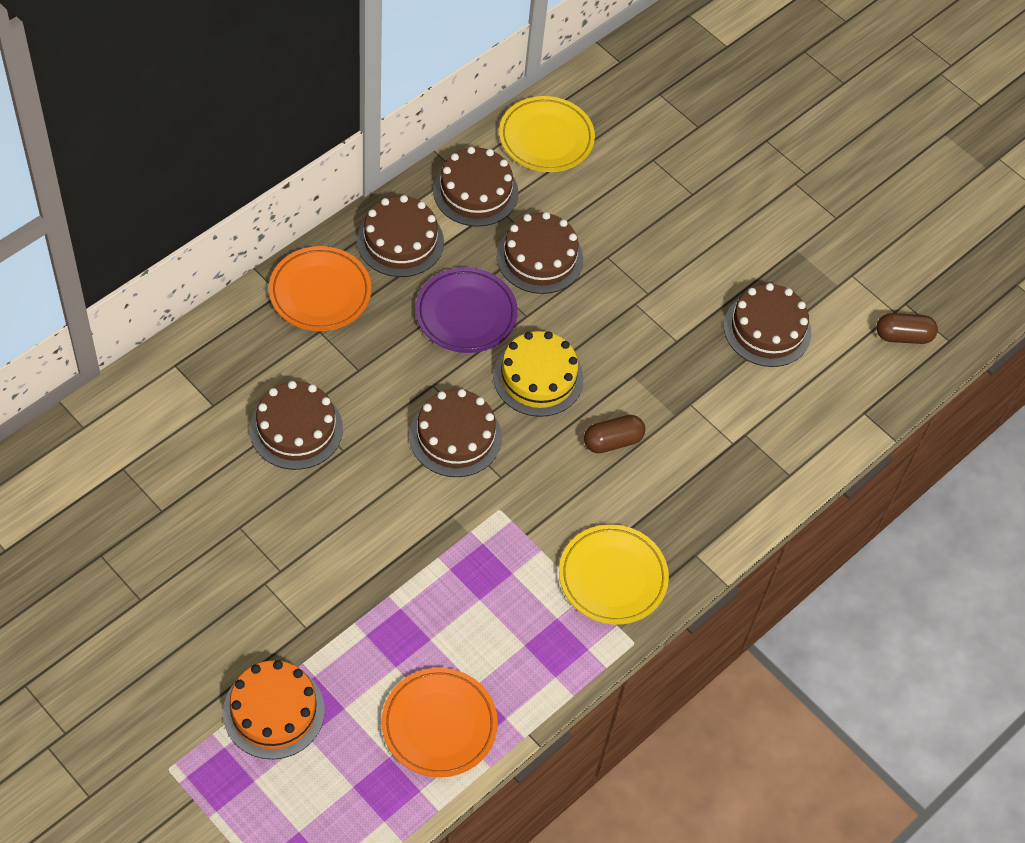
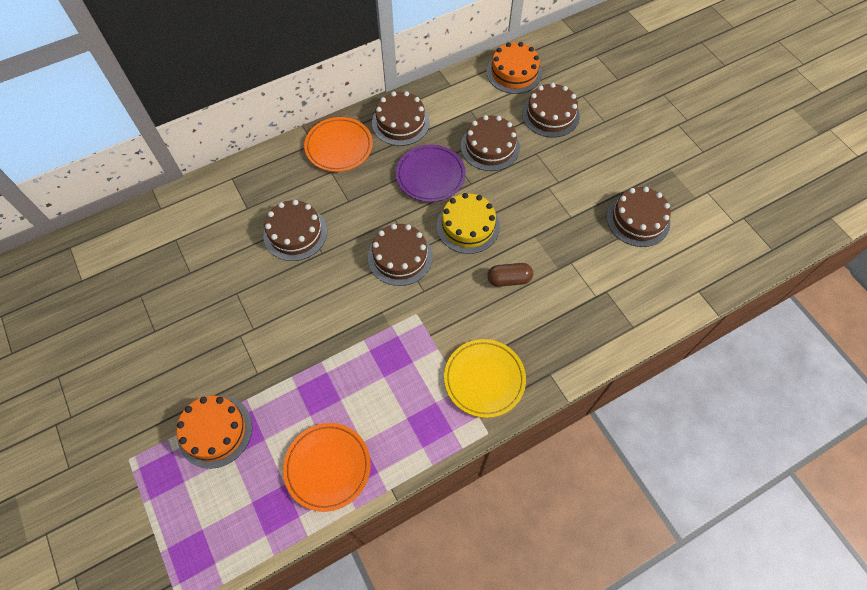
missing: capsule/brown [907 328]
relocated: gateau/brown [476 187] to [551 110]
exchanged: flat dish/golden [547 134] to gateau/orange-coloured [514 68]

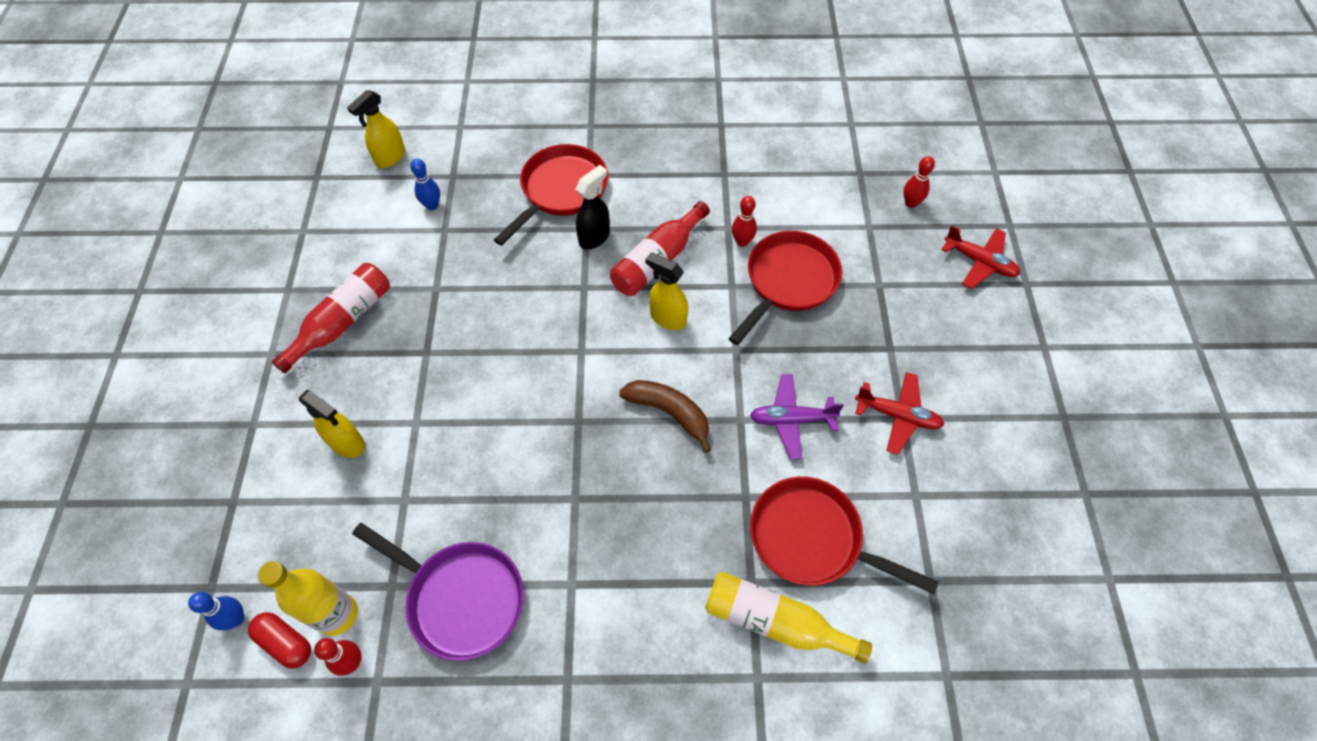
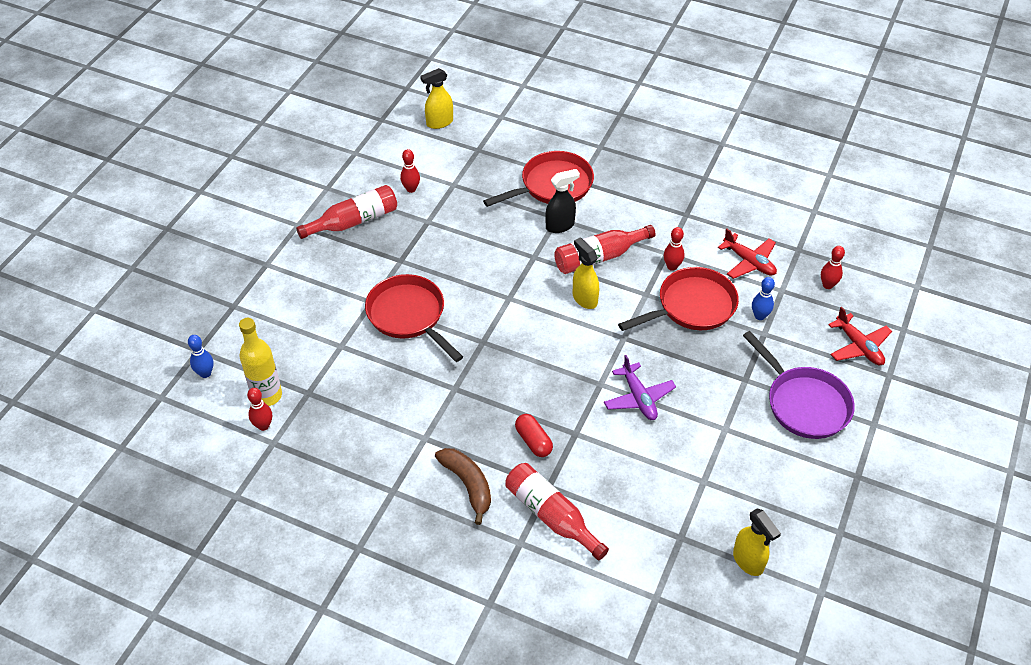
appeared: tenpin/red [410 171]
relocated: pan/red [844 535] to [414 318]; banana fruit/brown [665 416] to [463 486]; capsule/red [279 640] to [534 435]; toy plane/red [899 413] to [747 253]; sprayer/golden [332 424] to [757 542]; pan/purple [438 592] to [799 385]; tenpin/cobalt [425 184] to [763 298]
colour: flask/golden [788 618] to flask/red [557 511]
spun: toy plane/purple [797 416] = [640 387] 135 degrees counterclockwise

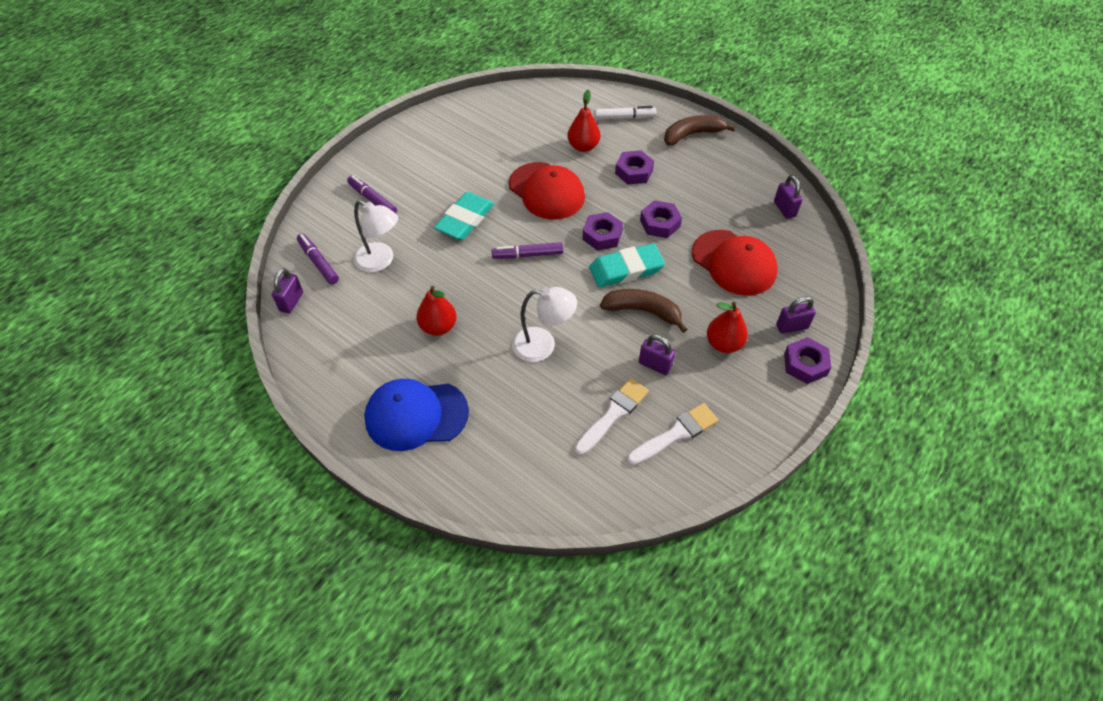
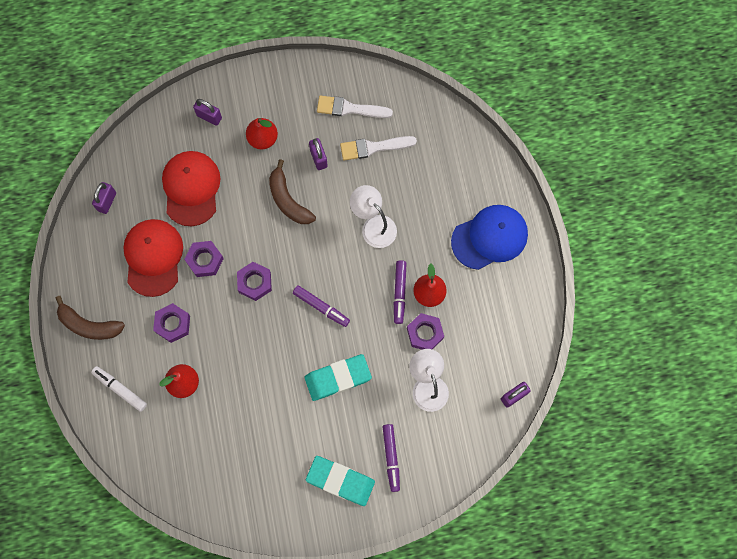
relocated: peaked cap/red [547 191] to [153 258]; eraser/teal [627 266] to [340 481]; felt pen/purple [318 259] to [400 292]; hexagon nut/purple [807 360] to [425 331]
spun: peaked cap/cobalt [416 415] = [489 237] 60 degrees counterclockwise

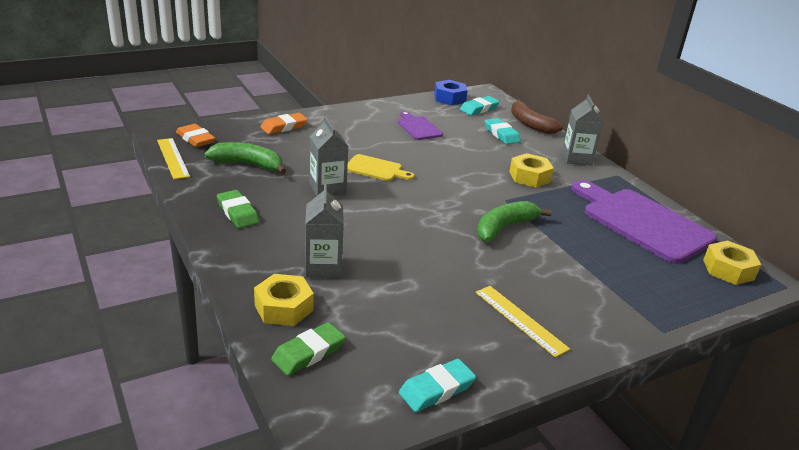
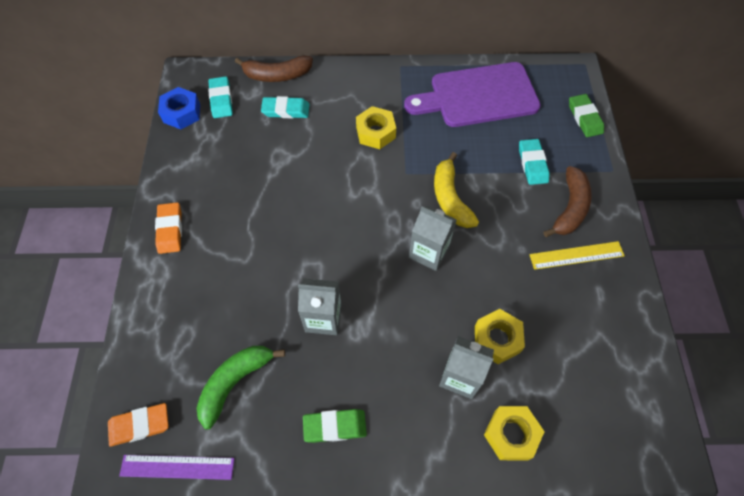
missing: cutting board/golden [381 167]; cutting board/purple [420 125]
appeared: banana fruit/brown [567 201]
relocated: eraser/orange-coloured [284 123] to [168 228]; carton/ash-grey [582 130] to [433 238]; hexagon nut/golden [732 262] to [500 336]; eraser/teal [437 385] to [534 162]; eraser/emerald [308 349] to [586 115]
colour: ruler/golden [173 158] to ruler/purple [177 467]; banana fruit/emerald [514 221] to banana fruit/golden [456 190]

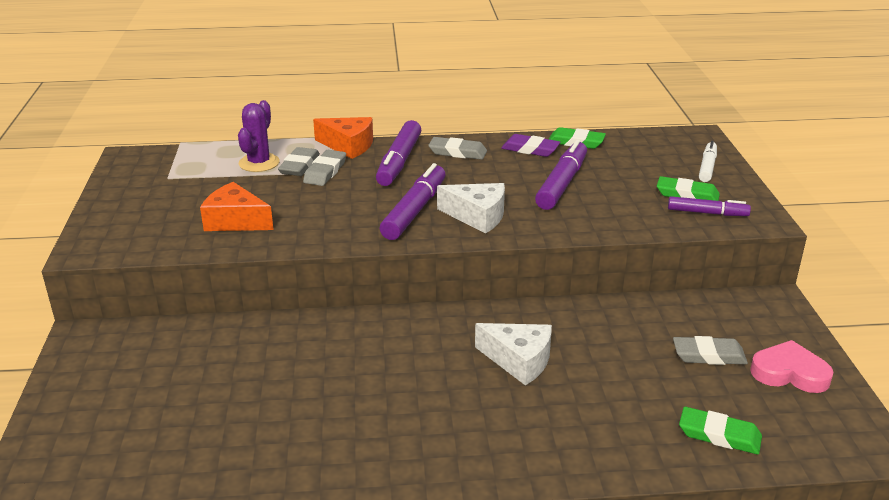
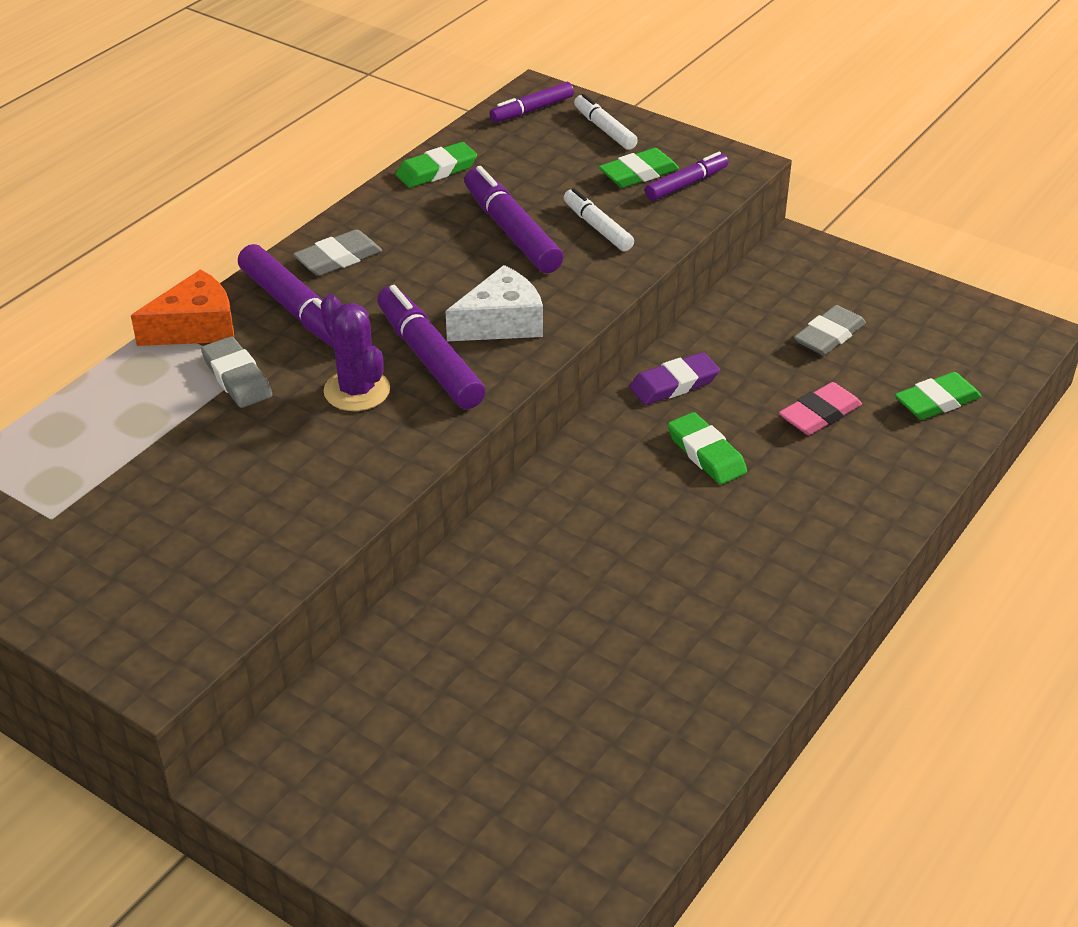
missing: cheese/orange-coloured [237 206]; eraser/ash-grey [299 161]; heart shape/pink [791 366]
appeared: felt pen/purple [532 102]; felt pen/white [599 219]; eraser/pink [820 408]
relocated: prickly plant/purple [259 136] to [355 352]; eraser/purple [530 145] to [674 378]
exchanged: cheese/white [513 354] to eraser/emerald [707 448]

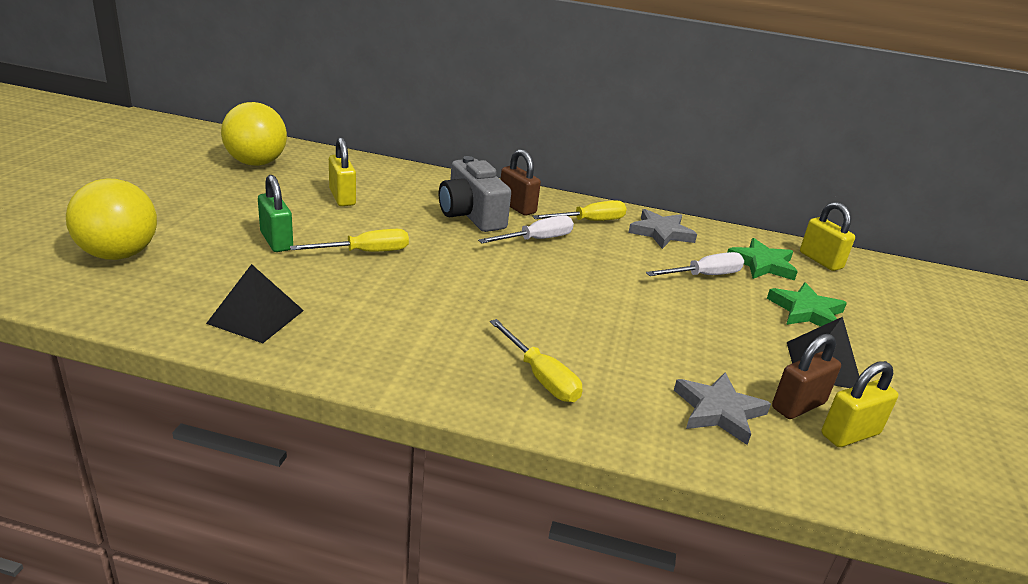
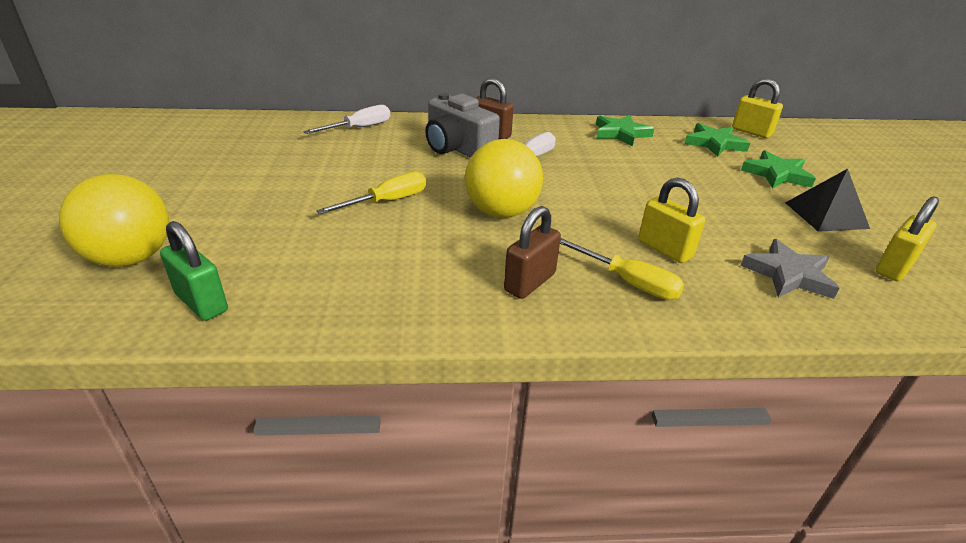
missing: pyramid shape/jet-black [255 303]; screwdriver/golden [580 210]
relocated: small lock/emerald [275 213] to [194 271]; screwdriver/white [695 264] to [347 119]; sphere/golden [254 134] to [504 178]; small lock/brown [806 376] to [532 252]; small lock/golden [342 171] to [671 220]
colour: star/ash-grey [662 229] to star/emerald [625 131]

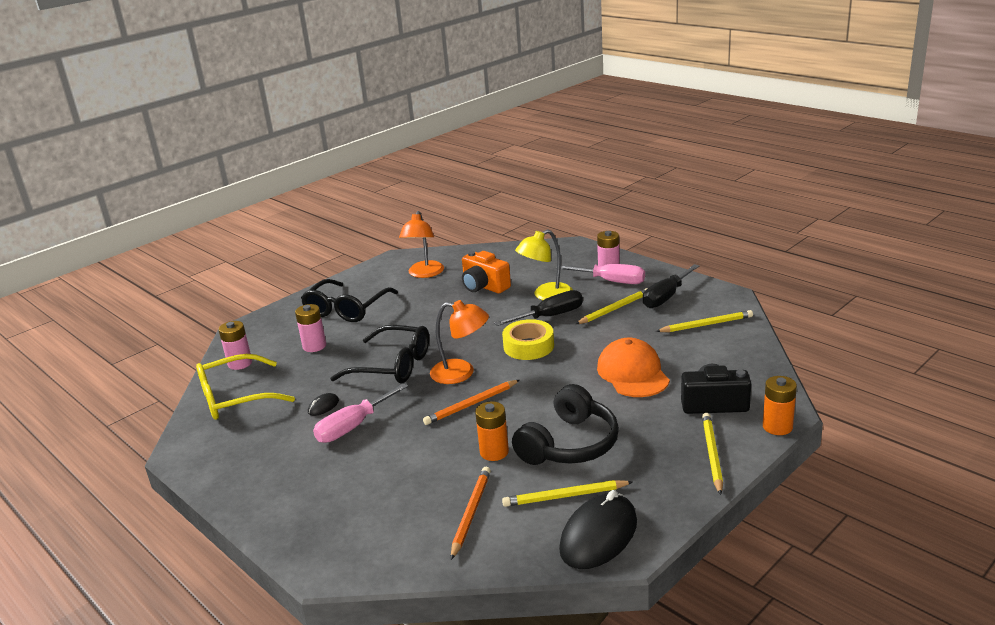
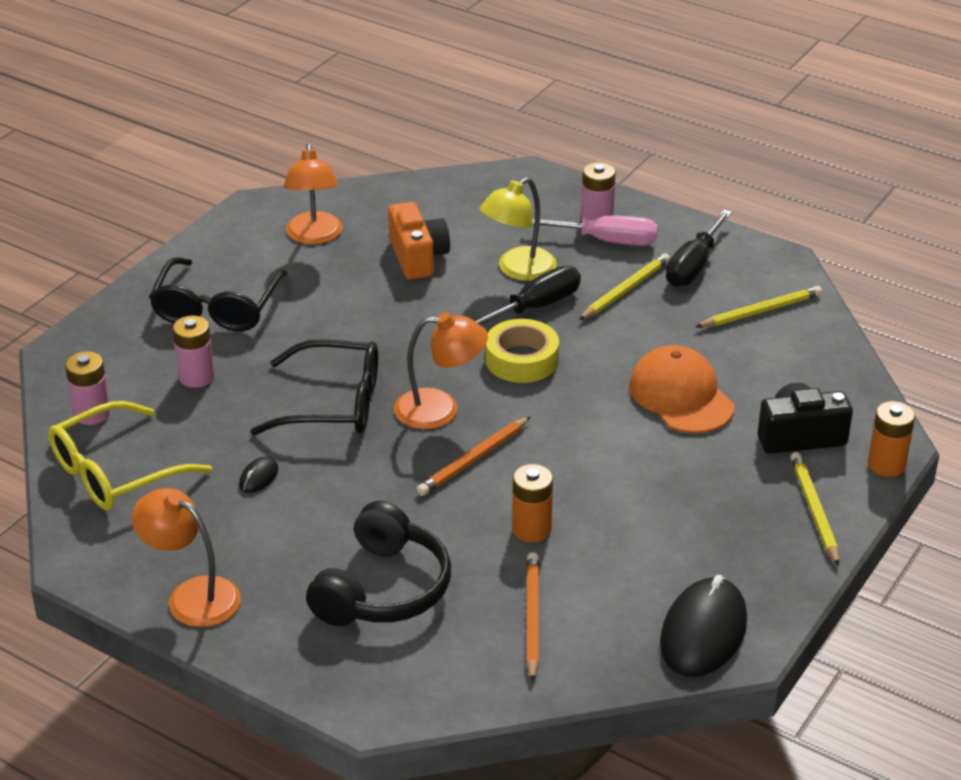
missing: screwdriver/pink [360 413]; wooden pencil/golden [567 493]
appeared: reading lamp/orange-coloured [186 557]
relocated: headset/jet-black [565 424] to [378 563]
spun: camera/orange-coloured [486 272] = [419 241] 135 degrees counterclockwise

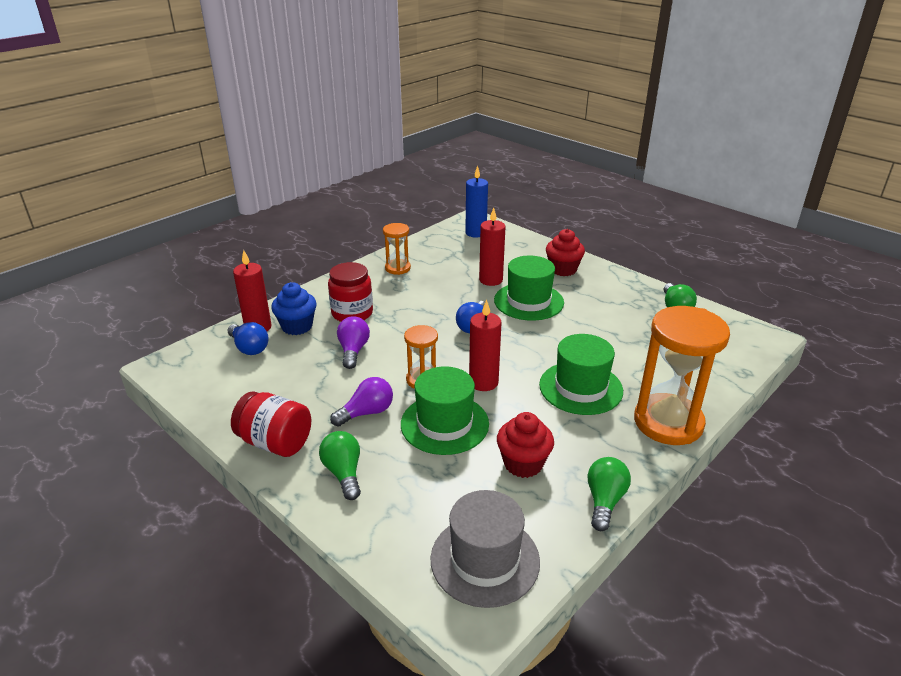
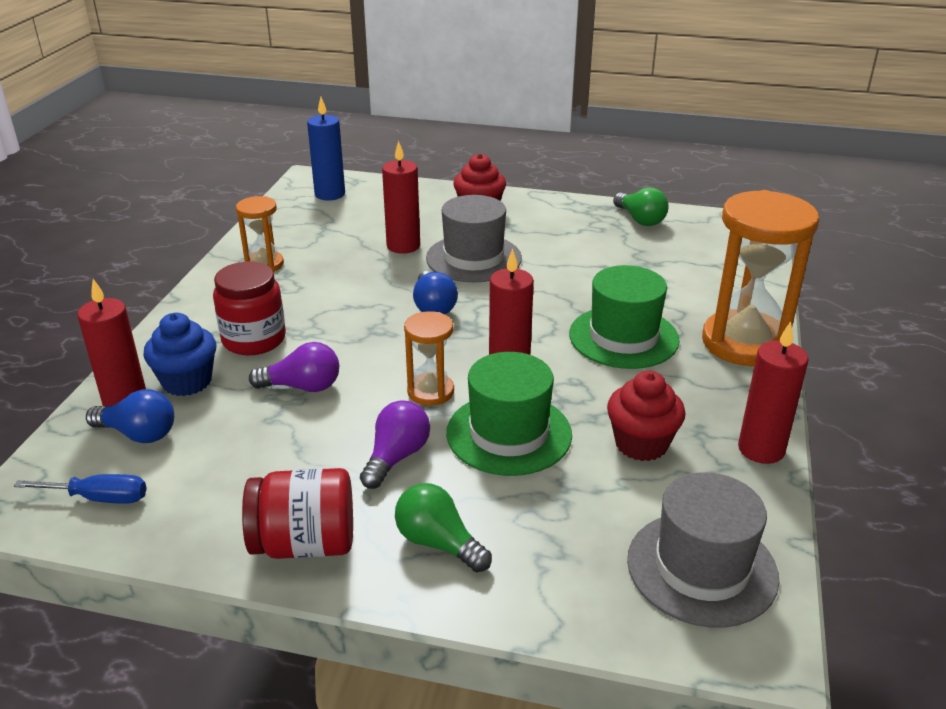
appeared: screwdriver/cobalt [80 489]
exchanged: bulb/emerald [609 494] to candle/red [773 392]
colour: hat/emerald [529 288] to hat/ash-grey [474 238]
spun: bulb/purple [353 342] = [294 367] 120 degrees clockwise

